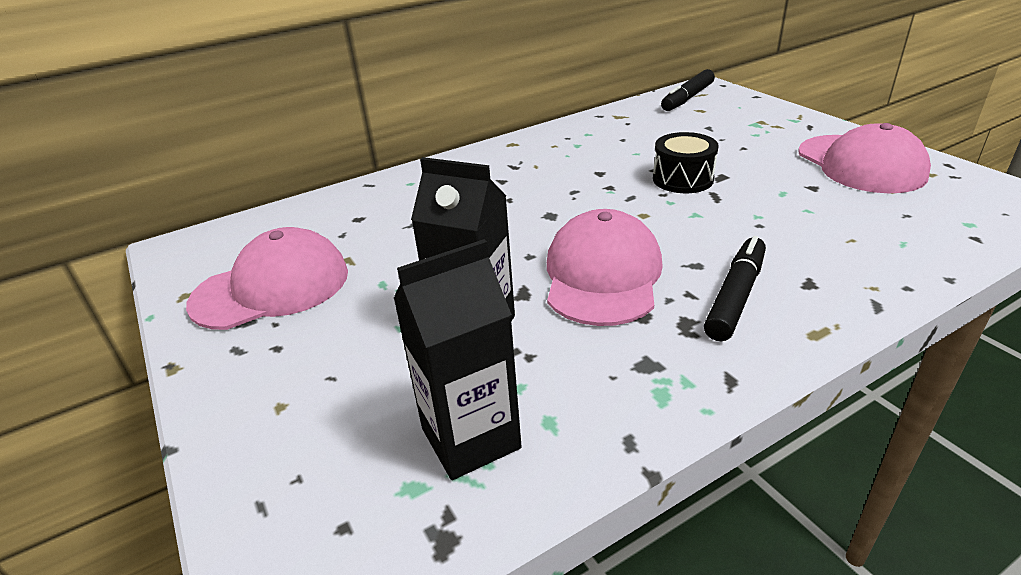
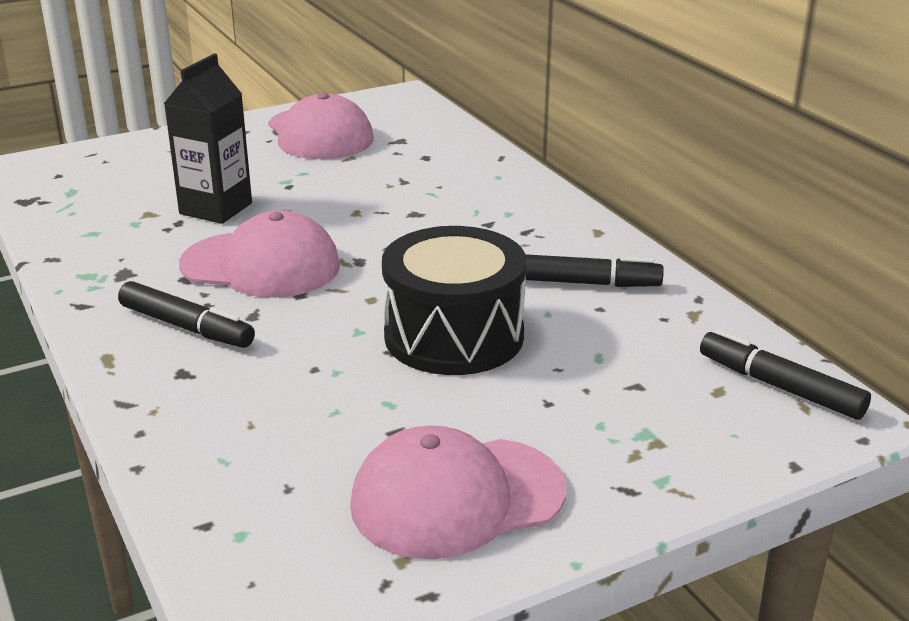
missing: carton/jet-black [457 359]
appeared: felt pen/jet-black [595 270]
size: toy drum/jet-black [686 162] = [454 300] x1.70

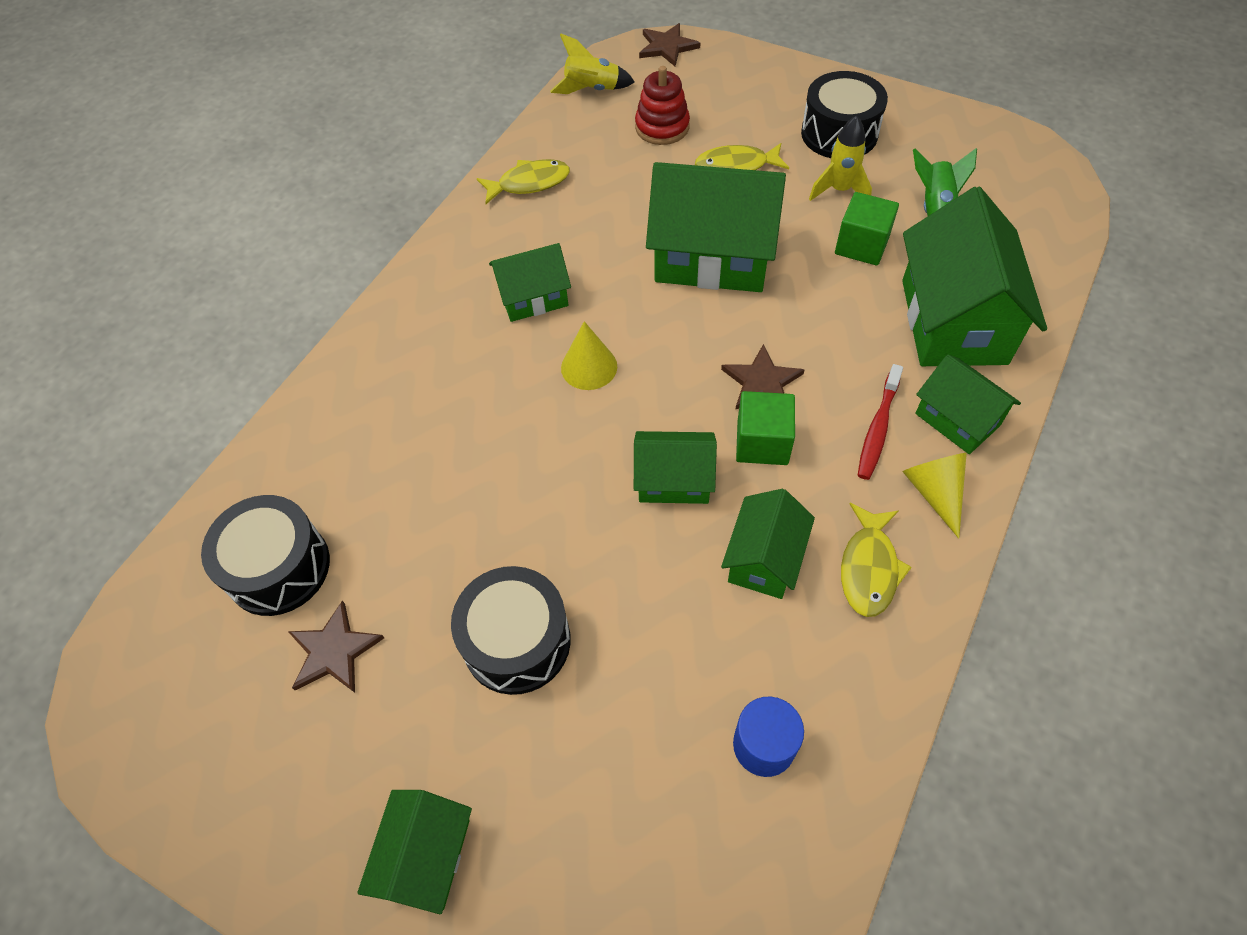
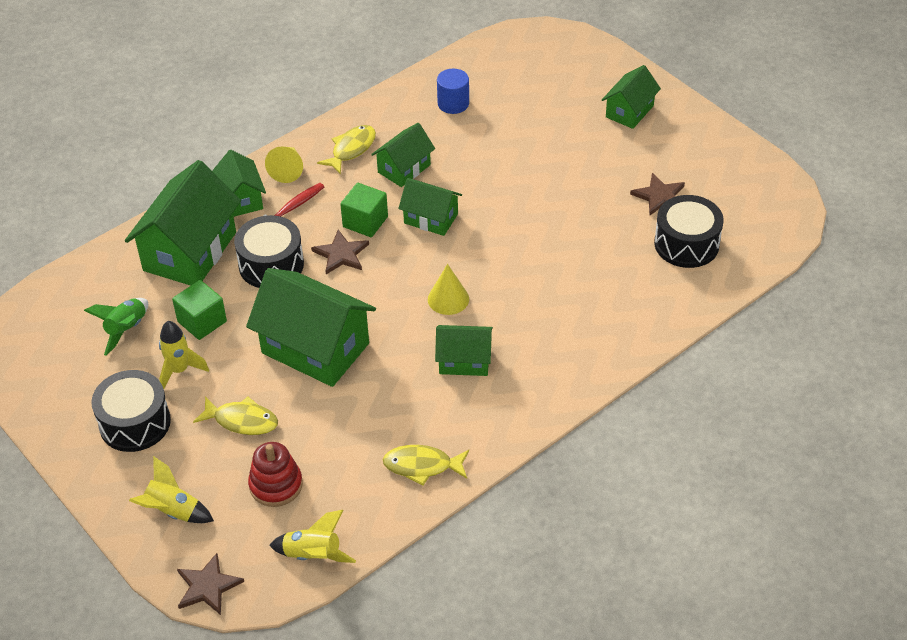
appeared: spaceship/golden [171 489]
relocated: toy drum/jet-black [511 630] to [269 251]

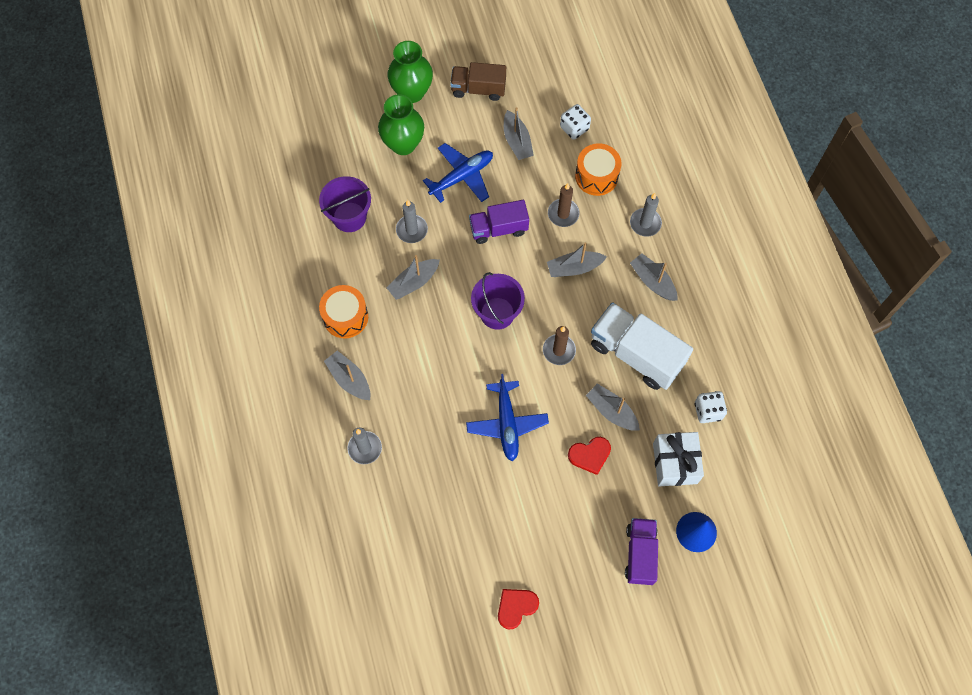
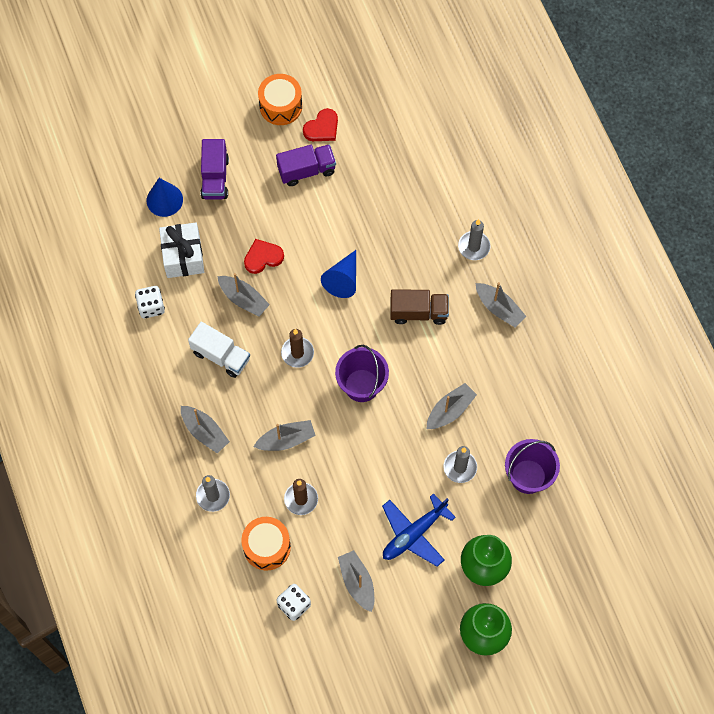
relocated: toy drum/orange-coloured [343 311] to [280 99]; toy truck/purple [499 222] to [306 165]; toy truck/brown [478 81] to [419 307]
exchanged: toy plane/cobalt [507 417] to solid cone/cobalt [338 274]
size: toy truck/white [642 346] = [219 350] x0.63

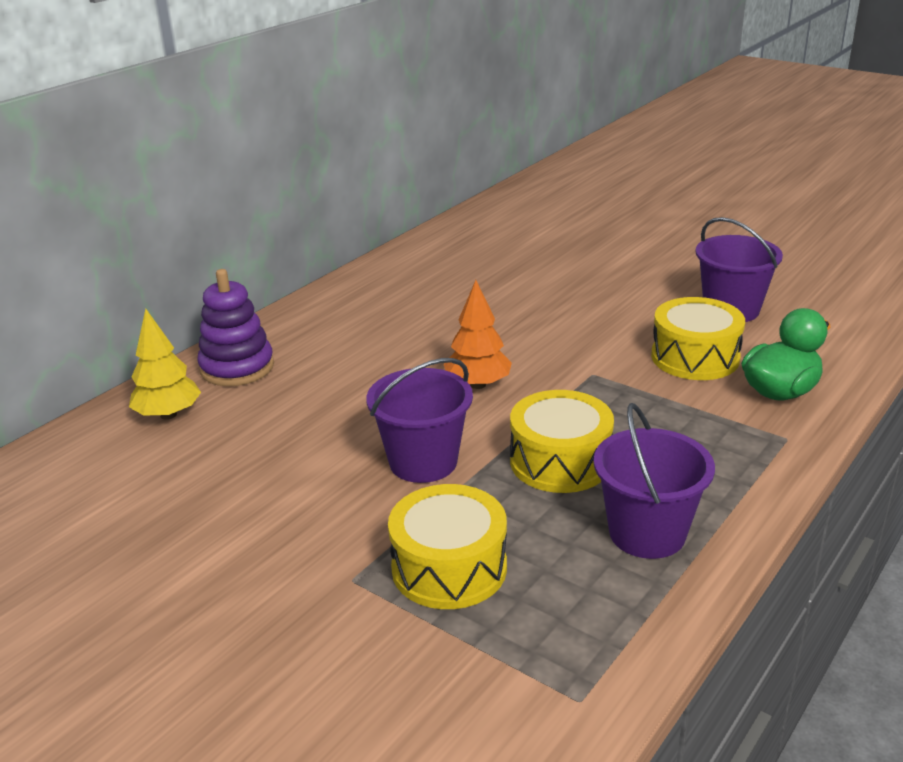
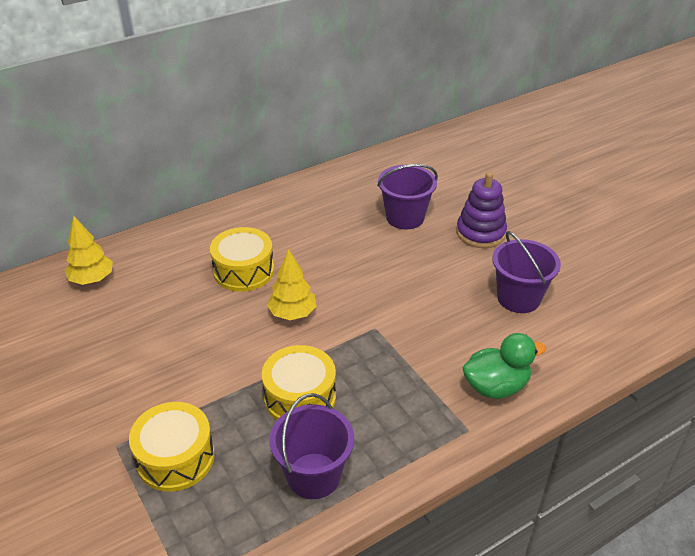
relocated: toy drum/golden [698 338] to [242 259]; bucket/purple [419 420] to [407 196]; stacking toy/purple [235 327] to [481 210]
colour: toy tree/orange-coloured [478 334] to toy tree/golden [291 284]

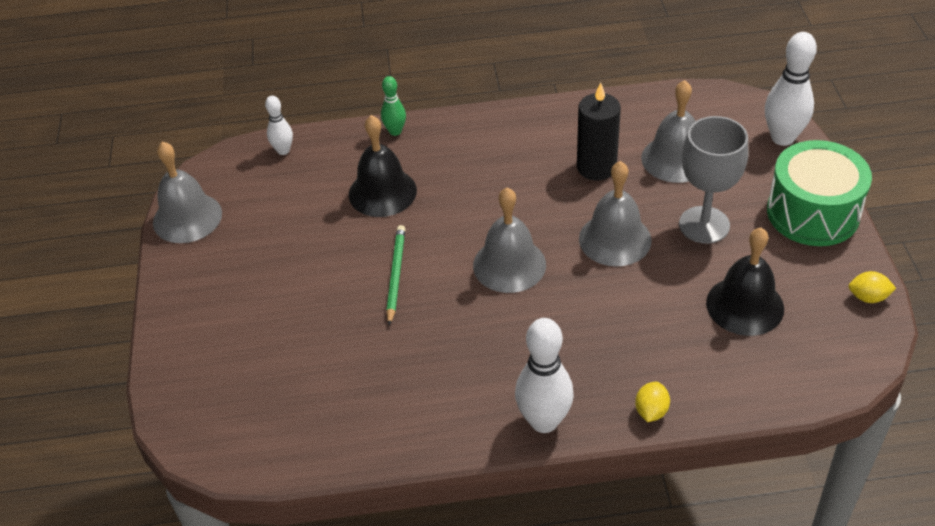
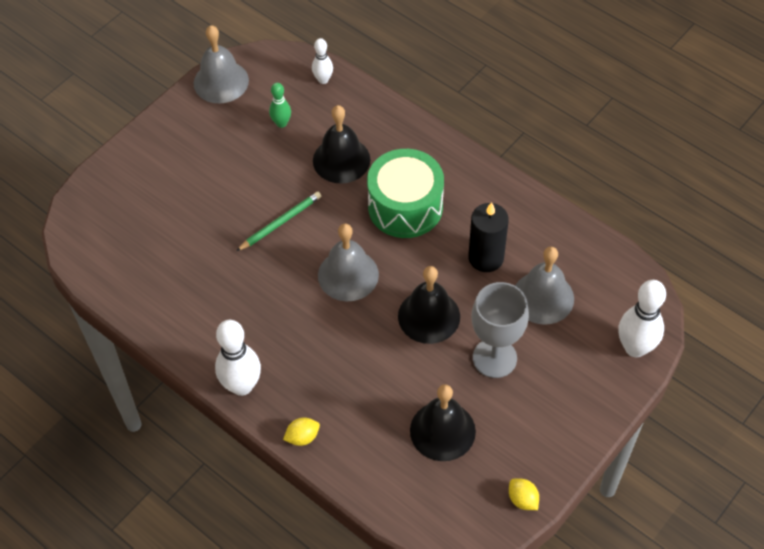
relocated: tenpin/emerald [393 106] to [280 105]; toy drum/emerald [819 193] to [405 193]
colour: bell/ash-grey [615 214] to bell/jet-black [429 305]

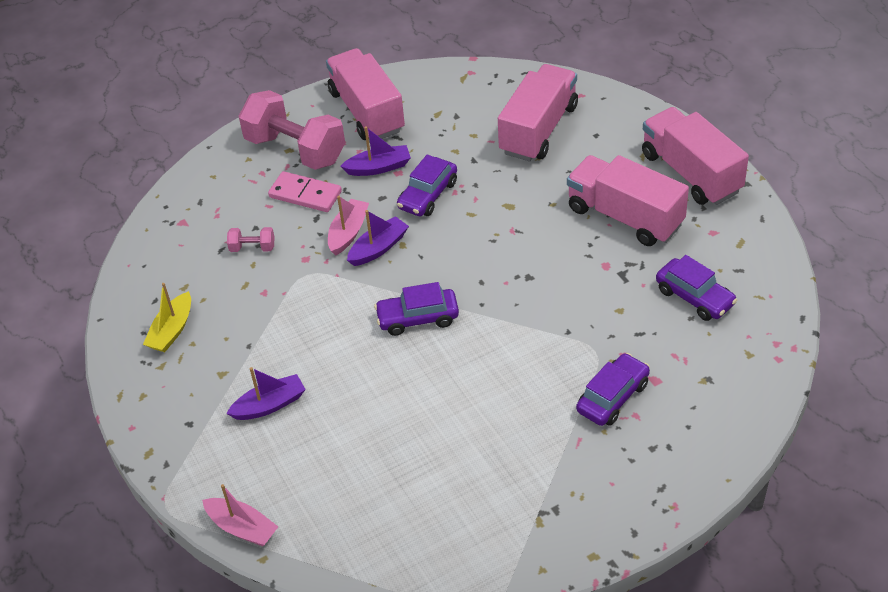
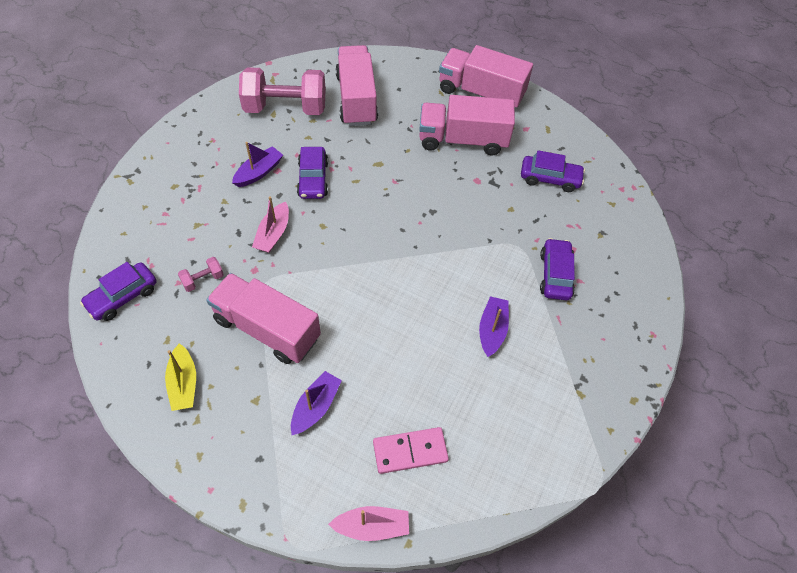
relocated: car/purple [416 309] to [118 291]; toy truck/pink [365 94] to [263 318]; dumbbell/pink [292 130] to [282 91]; domino tile/pink [305 191] to [411 450]; boat/purple [378 238] to [494 326]
spun: boat/pink [348 226] = [270 224] 150 degrees counterclockwise

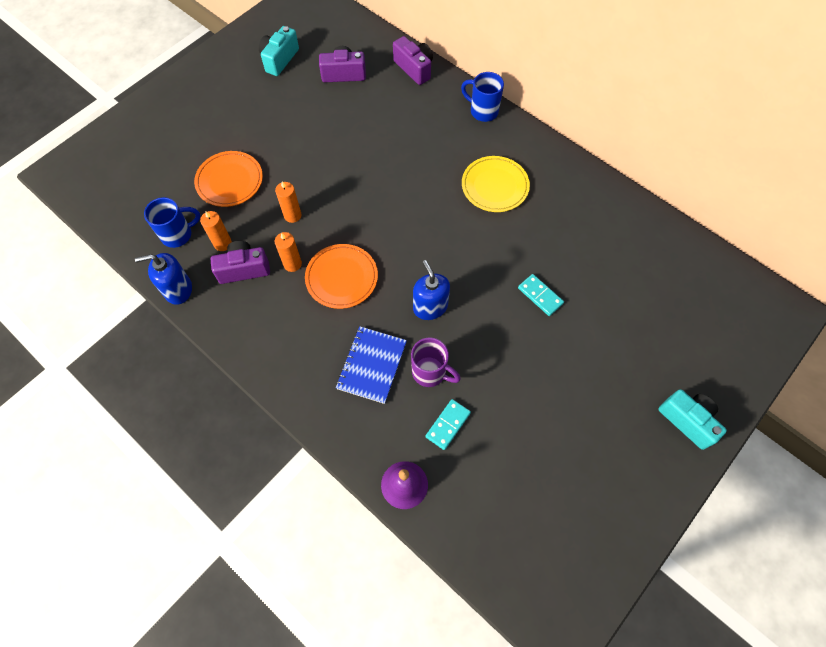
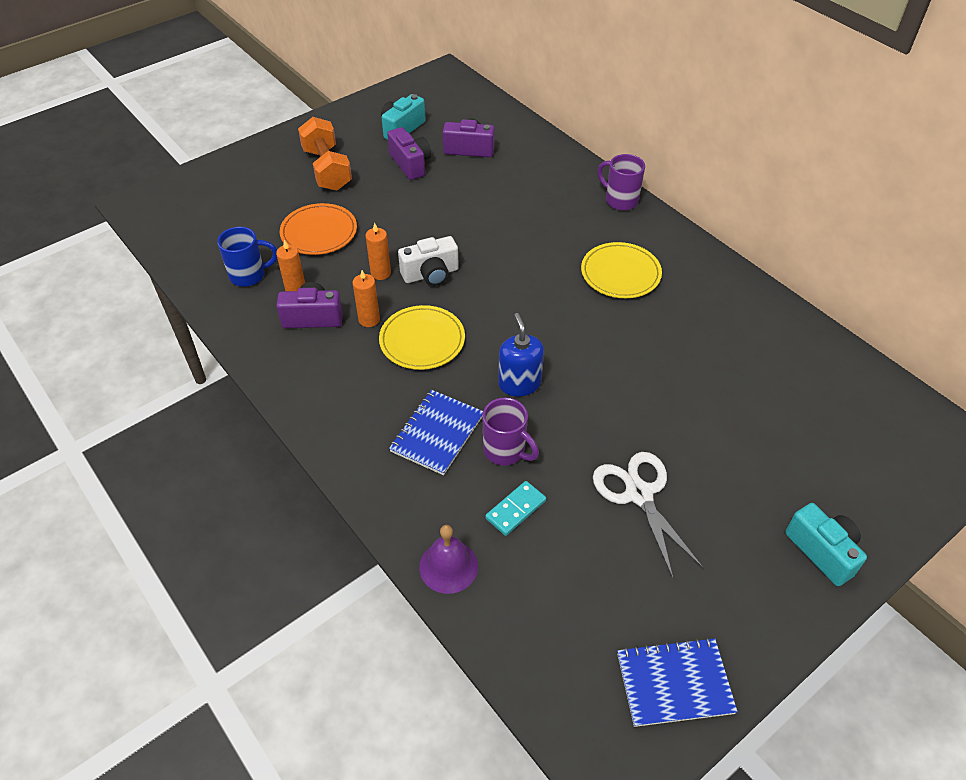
missing: pump bottle/cobalt [163 279]; domino tile/teal [541 295]
appeared: dumbbell/orange-coloured [325 154]; camera/white [428 261]; shears/white [648 515]; notepad/cobalt [677 682]
relocated: camera/purple [413 60] to [409 153]
colour: flat dish/orange-coloured [341 276] to flat dish/golden [422 337]; tea mug/cobalt [482 97] to tea mug/purple [621 182]

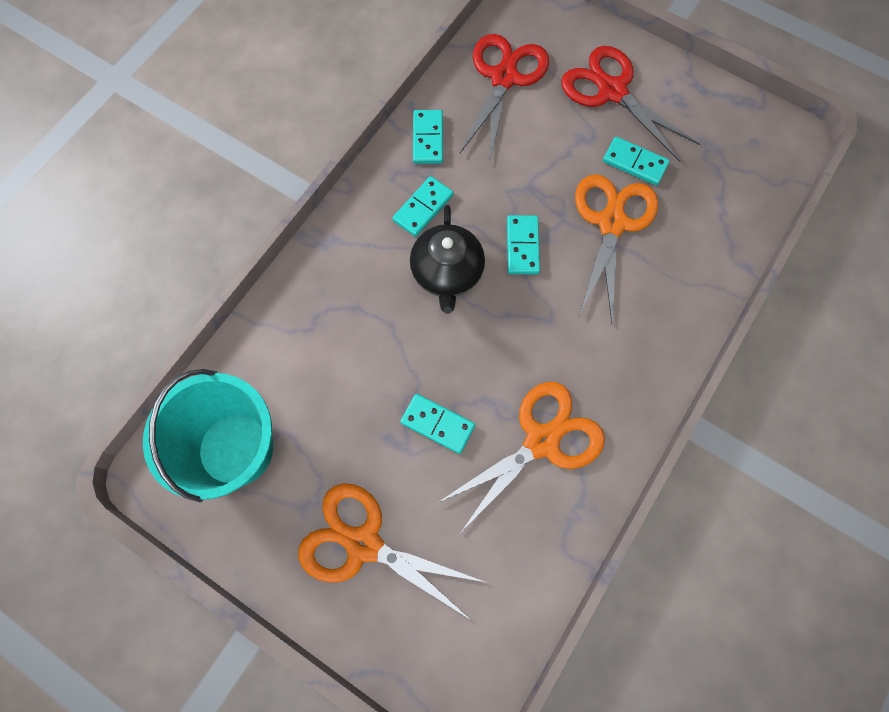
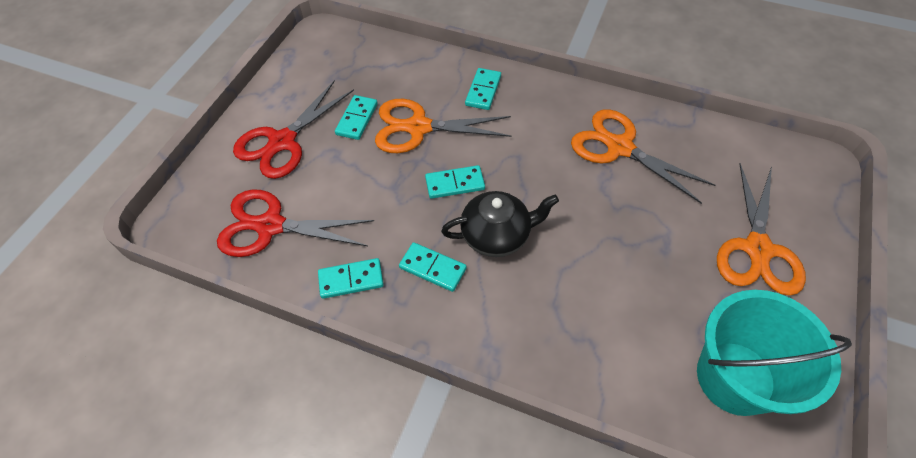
relocated: domino tile/teal [437 424] to [483 89]

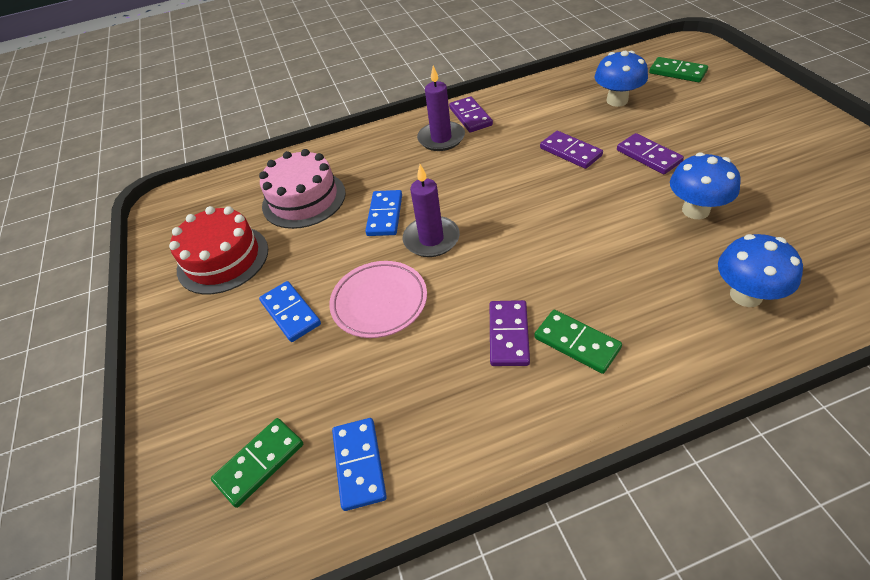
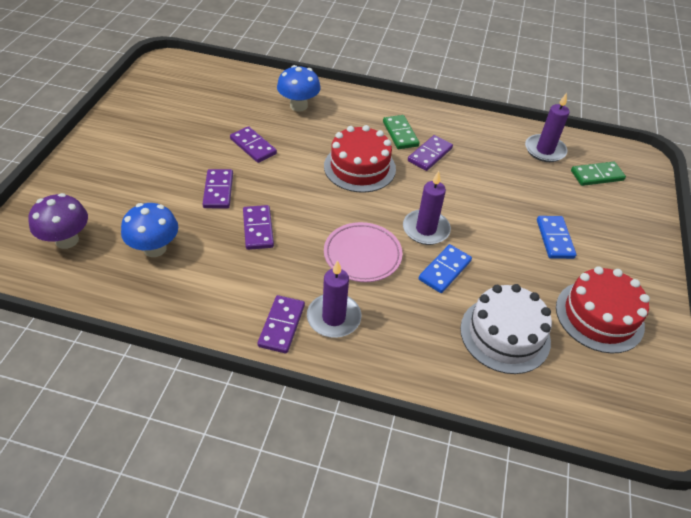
appeared: gateau/red [360 159]
relocated: flat dish/pink [378 299] to [363 252]
exchanged: domino tile/emerald [678 69] to toadstool/purple [58 221]; toadstool/cobalt [705 186] to domino tile/purple [253 144]; domino tile/cobalt [359 464] to candle/purple [547 127]
colour: gateau/pink [302 189] to gateau/white [506 329]

